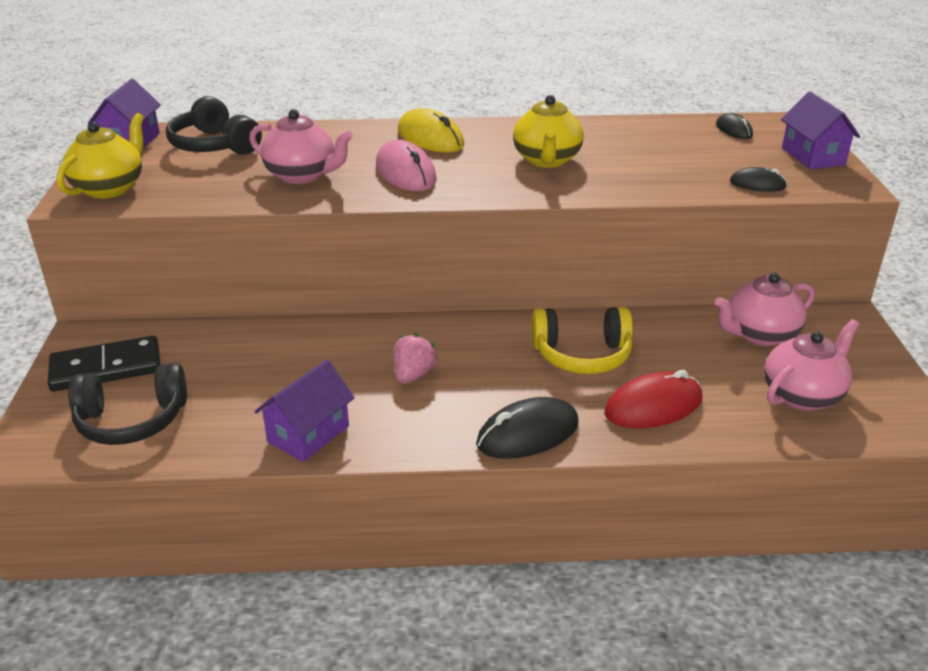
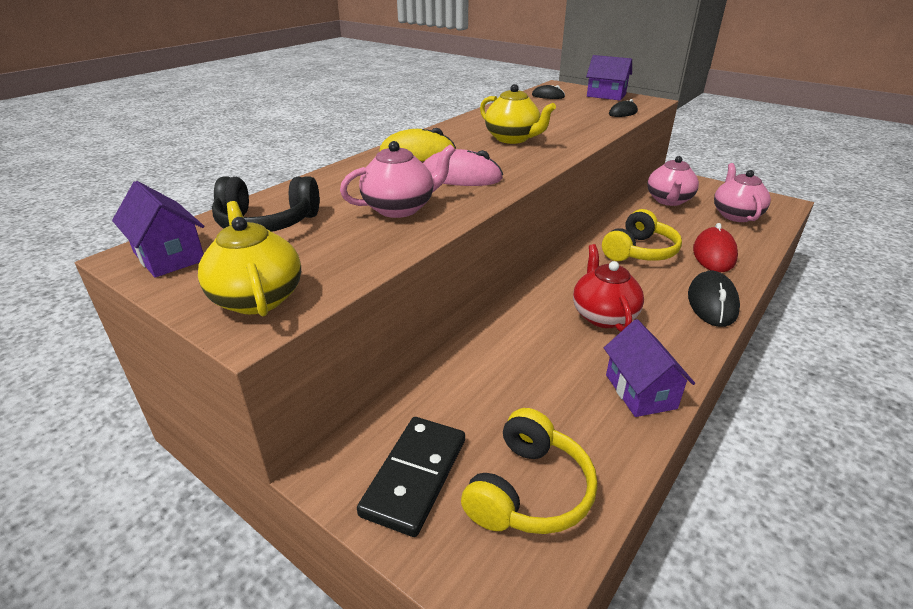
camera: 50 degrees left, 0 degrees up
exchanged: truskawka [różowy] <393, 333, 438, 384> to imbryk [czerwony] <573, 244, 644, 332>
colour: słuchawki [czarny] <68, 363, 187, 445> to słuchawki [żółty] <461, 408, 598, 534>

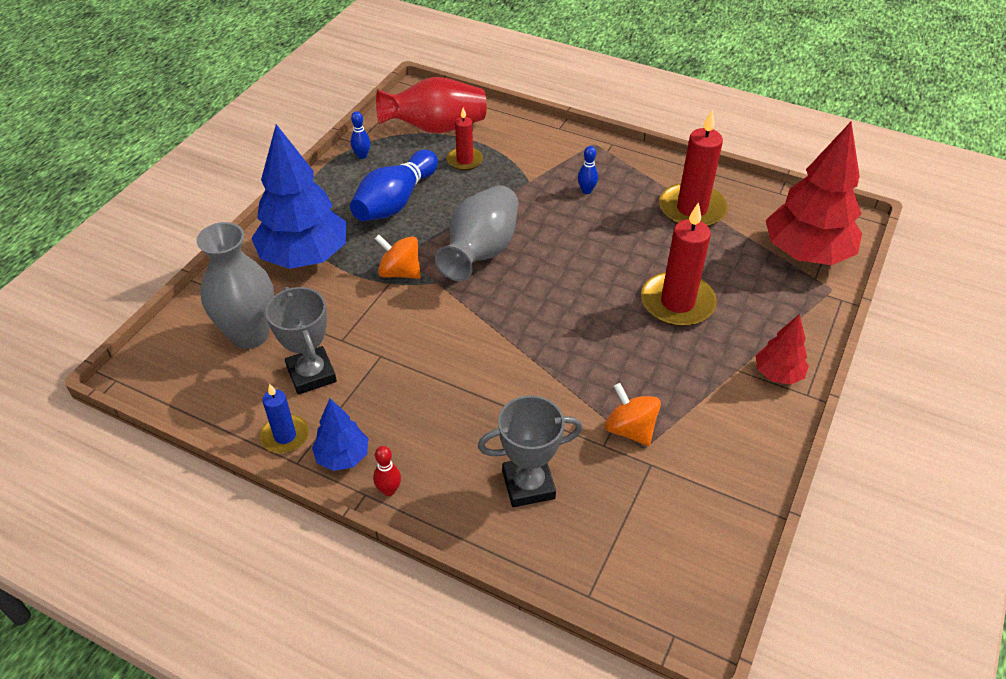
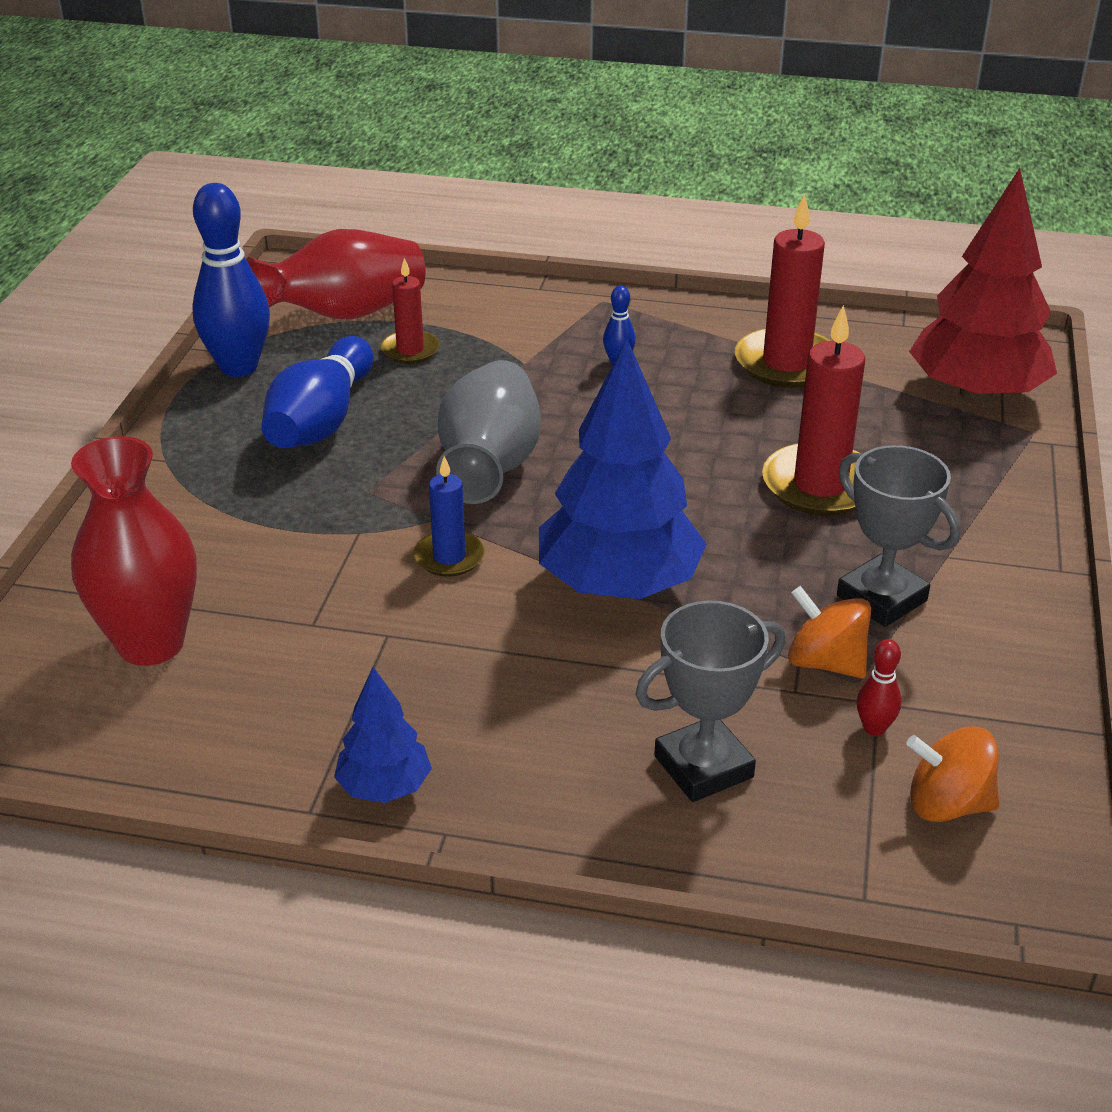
camera: 15 degrees left, 10 degrees down
missing: drzewko [czerwony] <756, 314, 809, 385>
relocated: drzewko [niebieski] <251, 124, 346, 269> to <539, 339, 707, 599>; bączek [pomarańczowy] <375, 234, 421, 279> to <906, 726, 999, 822>; puchar [szary] <265, 287, 337, 395> to <837, 445, 960, 627>; świeca [niebieski] <260, 384, 309, 453> to <414, 456, 485, 577>; kręgiel [czerwony] <373, 446, 401, 496> to <857, 639, 902, 736>
colour: wazon [szary] <196, 222, 274, 349> to wazon [czerwony] <71, 436, 197, 666>
size: kręgiel [niebieski] <351, 111, 370, 159> = <192, 183, 270, 377> x2.29

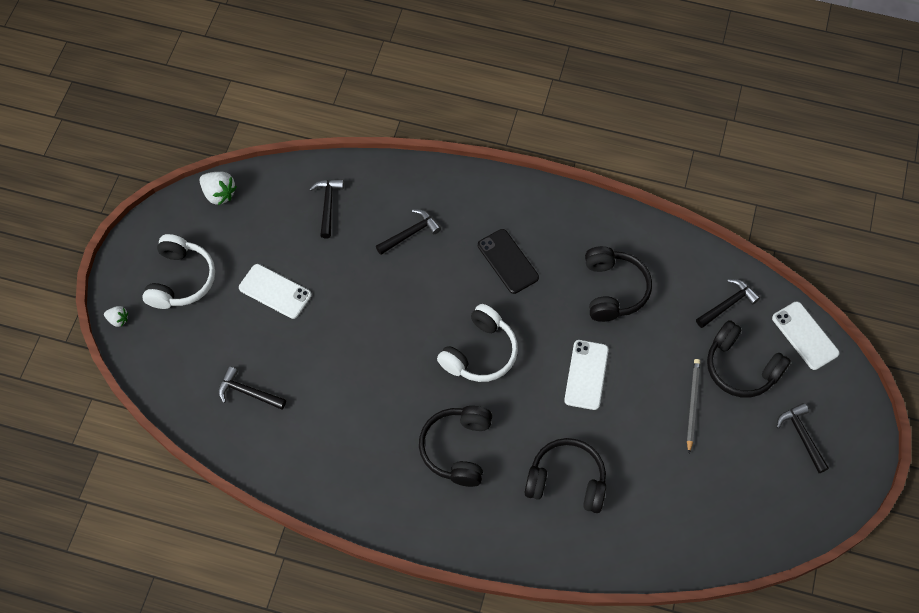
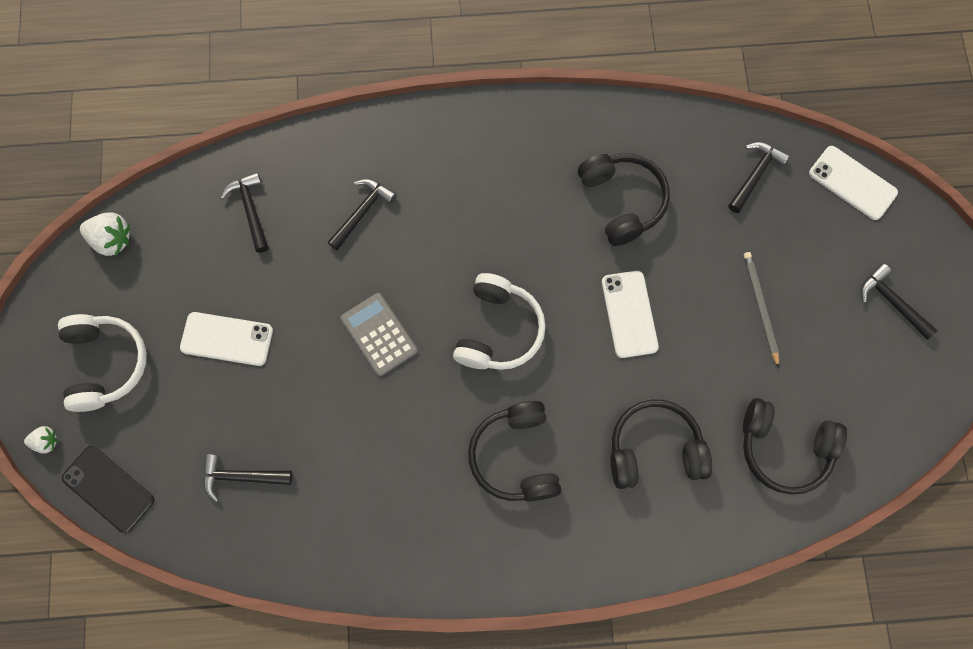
camera: 20 degrees left, 10 degrees up
appeared: kalkulator [szary] <340, 293, 418, 376>
relocated: telefon [czarny] <478, 229, 539, 294> to <62, 446, 155, 533>; słuchawki [czarny] <707, 320, 791, 398> to <743, 398, 847, 495>

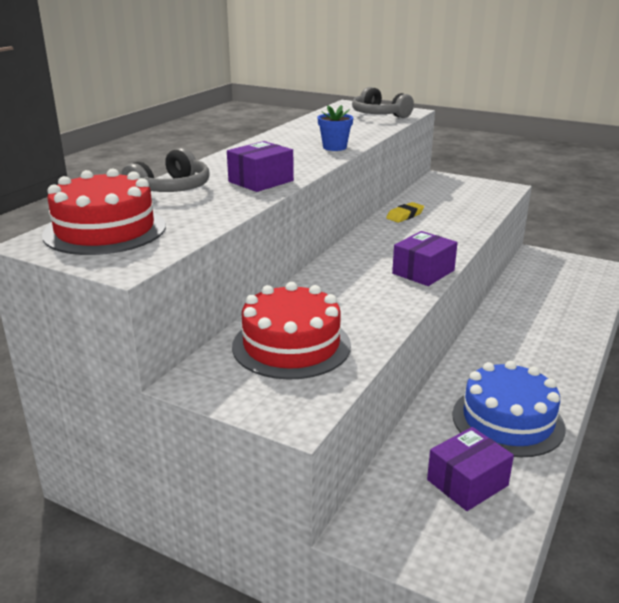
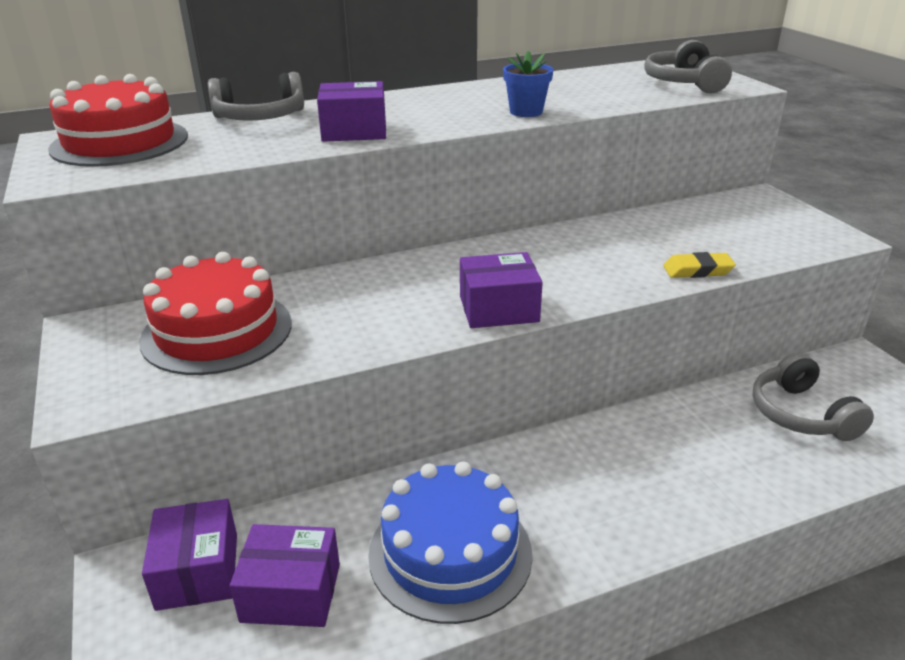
camera: 40 degrees right, 5 degrees up
appeared: słuchawki [szary] <752, 352, 874, 441>; pudełko [fioletowy] <142, 499, 237, 611>
relocated: gumka do mazania [żółty] <386, 202, 424, 223> to <663, 252, 736, 278>

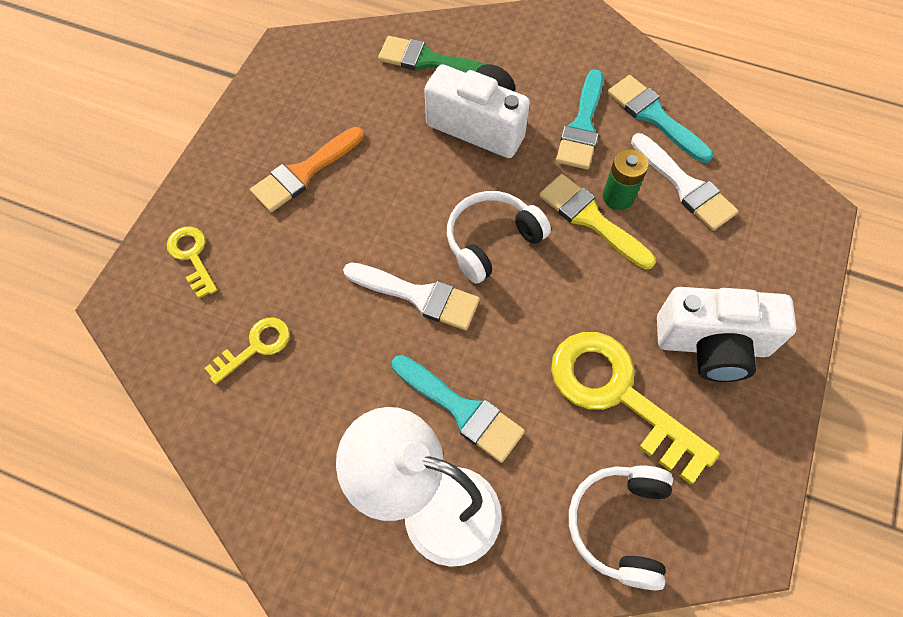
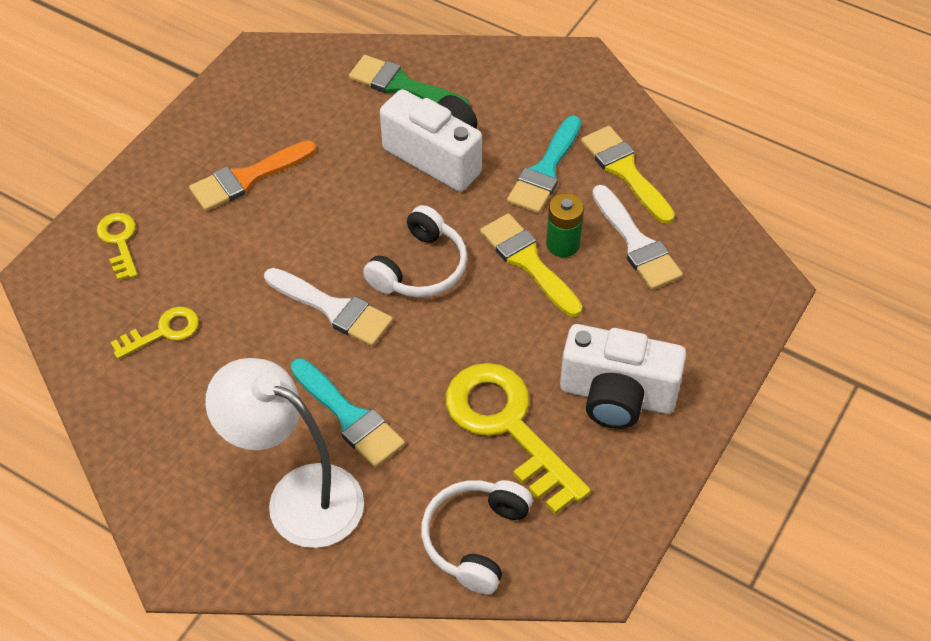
camera: 10 degrees right, 10 degrees down
colour: pędzel [turkusowy] <607, 75, 713, 163> to pędzel [żółty] <581, 126, 675, 224>
spun: słuchawki [biały] <447, 191, 551, 284> = <363, 205, 467, 297> 150 degrees clockwise

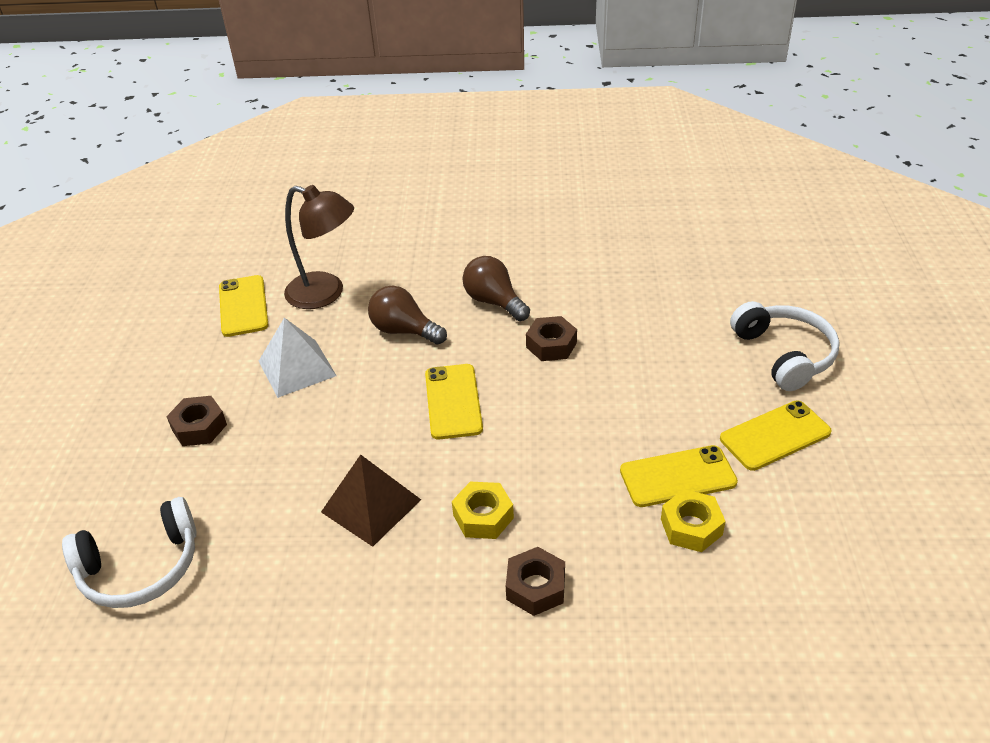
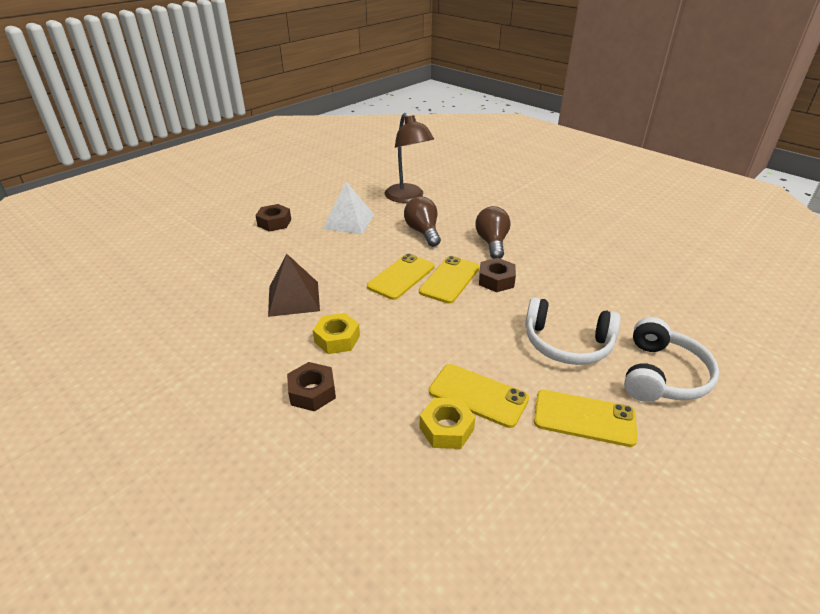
camera: 40 degrees right, 5 degrees down
relocated: telefon [żółty] <219, 275, 268, 337> to <419, 256, 480, 304>; słuchawki [biały] <62, 497, 197, 608> to <525, 297, 621, 365>

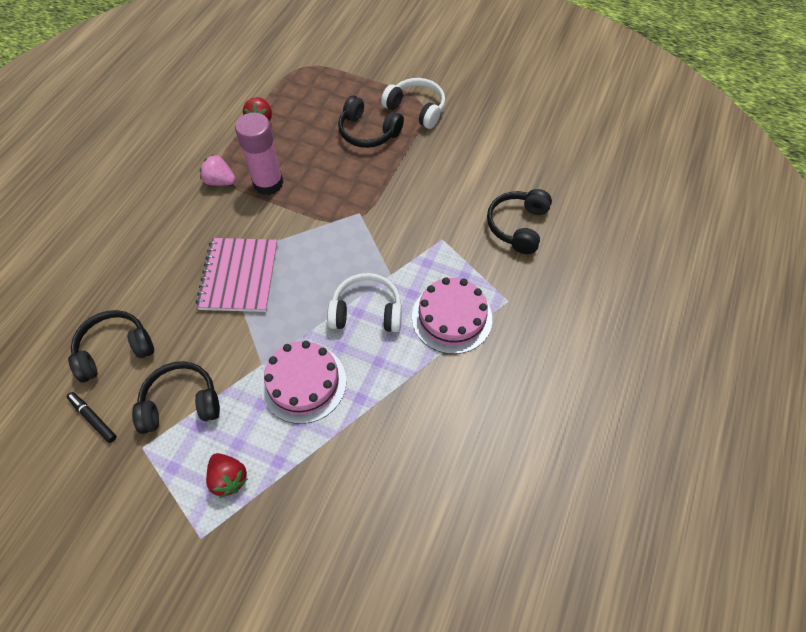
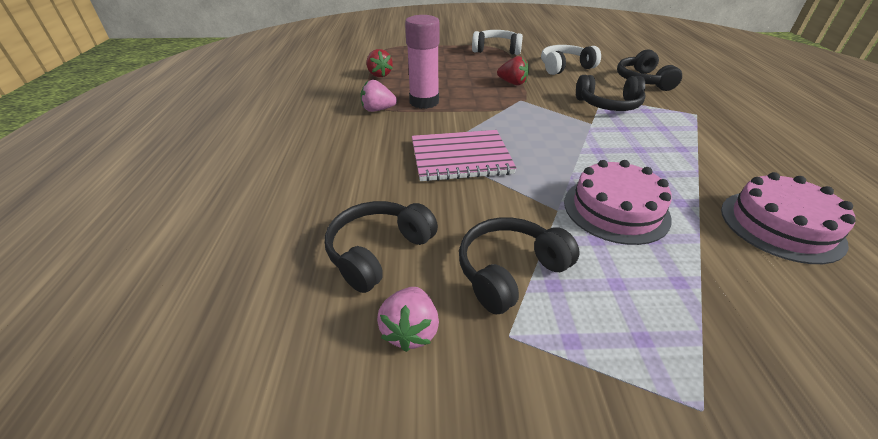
camera: 25 degrees left, 20 degrees down
relocated: słuchawki [czarny] <338, 96, 404, 148> to <576, 75, 646, 111>; słuchawki [biały] <327, 273, 402, 332> to <541, 45, 601, 75>; tort [różowy] <412, 277, 492, 354> to <721, 172, 856, 264>; truskawka [czerwony] <206, 453, 248, 498> to <497, 56, 529, 85>
exchanged: flamaster [czarny] <67, 392, 117, 443> to truskawka [różowy] <377, 287, 439, 352>
spun: zeszyt [różowy] <196, 238, 277, 312> = <412, 130, 517, 182> 75 degrees counterclockwise

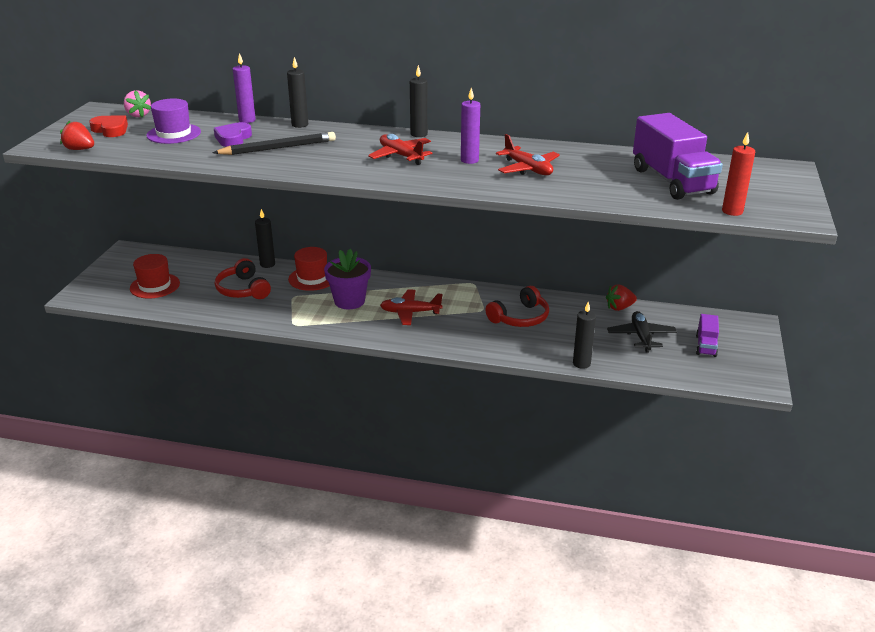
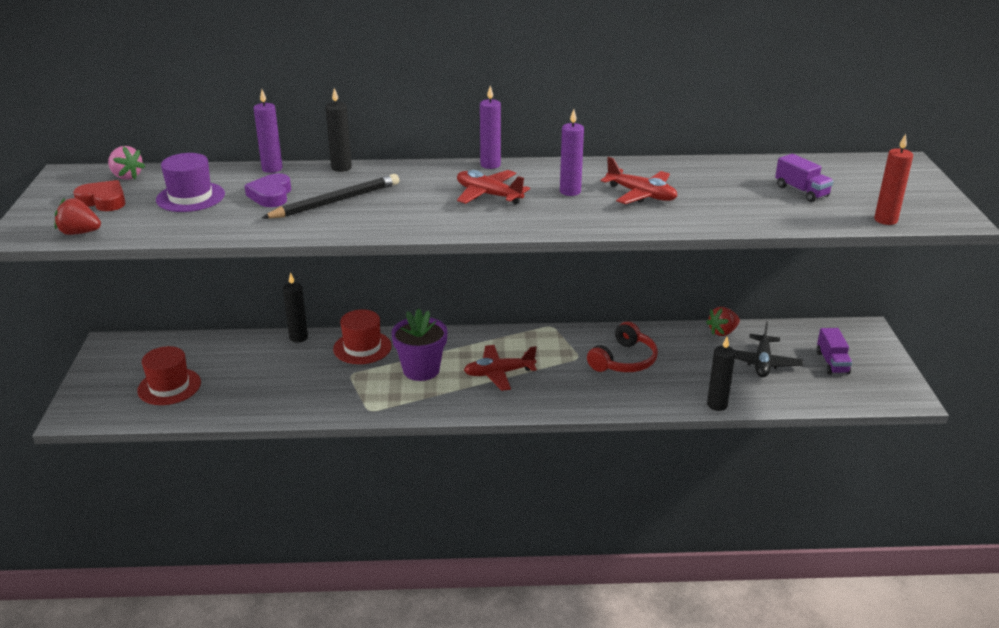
camera: 15 degrees left, 0 degrees up
missing: słuchawki [czerwony] <215, 258, 271, 299>
colour: świeca [czarny] <410, 65, 428, 137> to świeca [fioletowy] <480, 86, 501, 169>
spun: samolot [czarny] <607, 311, 677, 353> = <735, 321, 803, 377> 150 degrees counterclockwise
size: ciężarówka [fioletowy] <633, 113, 723, 200> = <775, 154, 833, 202> x0.49

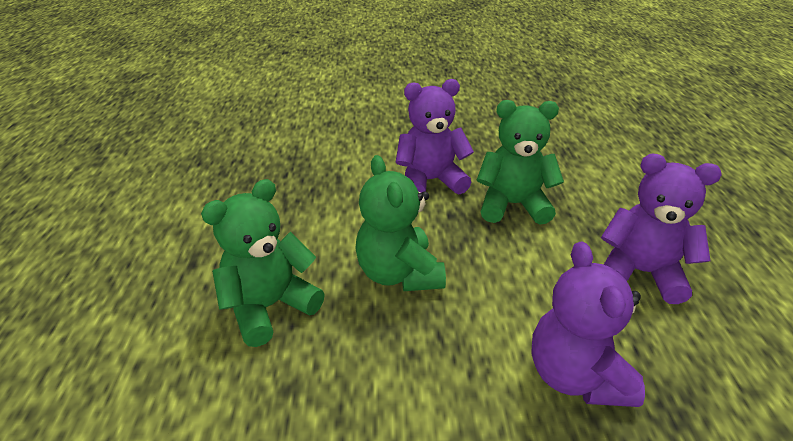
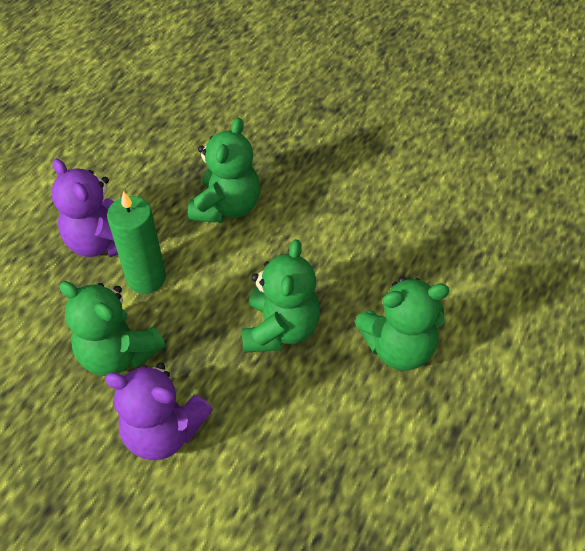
camera: 150 degrees left, 15 degrees up
appeared: świeca [zielony] <107, 191, 166, 294>
colour: miś [fioletowy] <531, 241, 645, 407> to miś [zielony] <188, 118, 260, 223>

